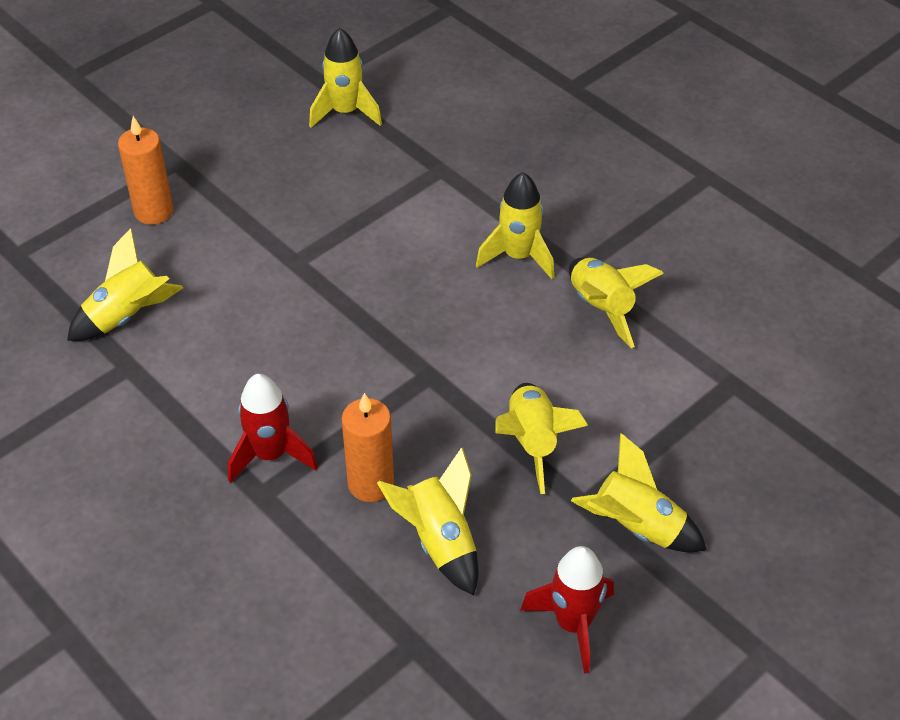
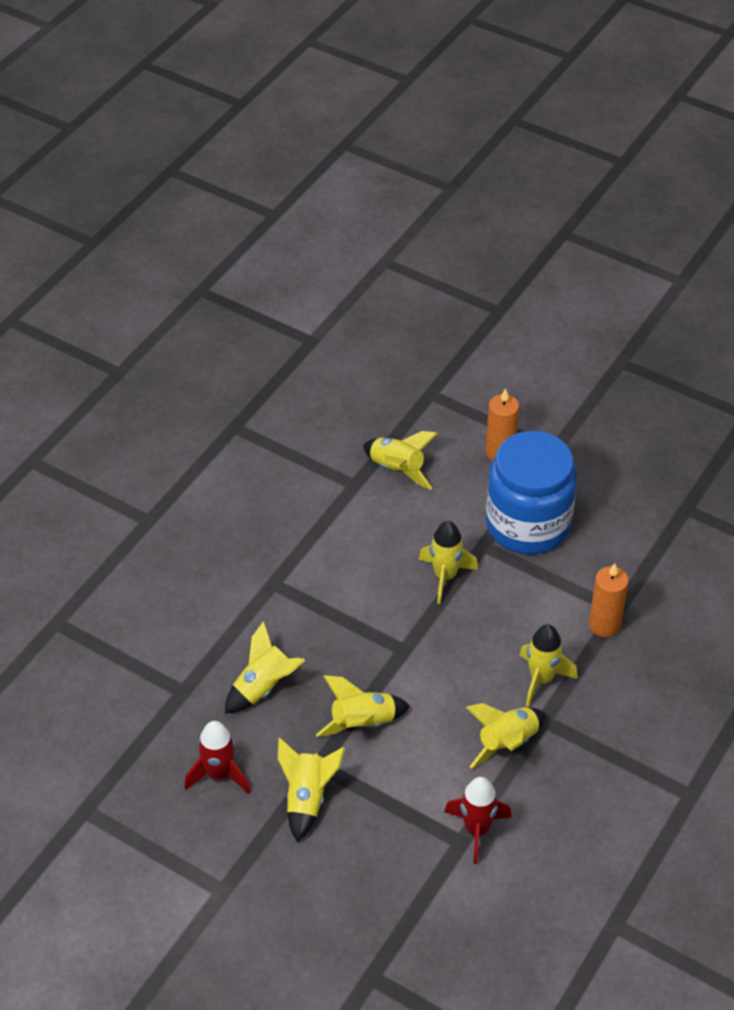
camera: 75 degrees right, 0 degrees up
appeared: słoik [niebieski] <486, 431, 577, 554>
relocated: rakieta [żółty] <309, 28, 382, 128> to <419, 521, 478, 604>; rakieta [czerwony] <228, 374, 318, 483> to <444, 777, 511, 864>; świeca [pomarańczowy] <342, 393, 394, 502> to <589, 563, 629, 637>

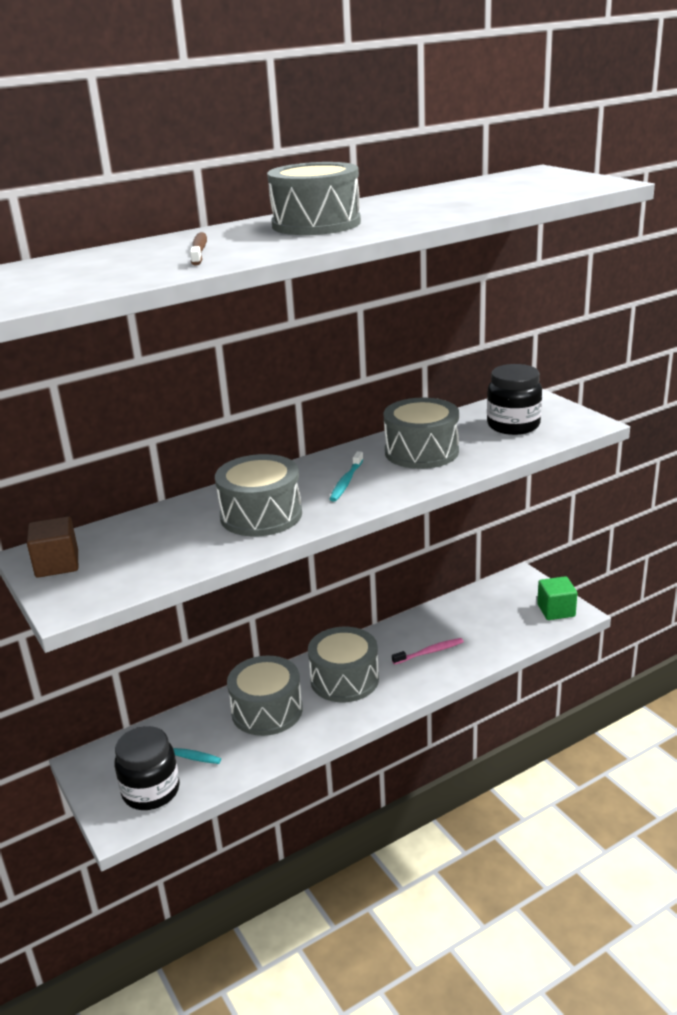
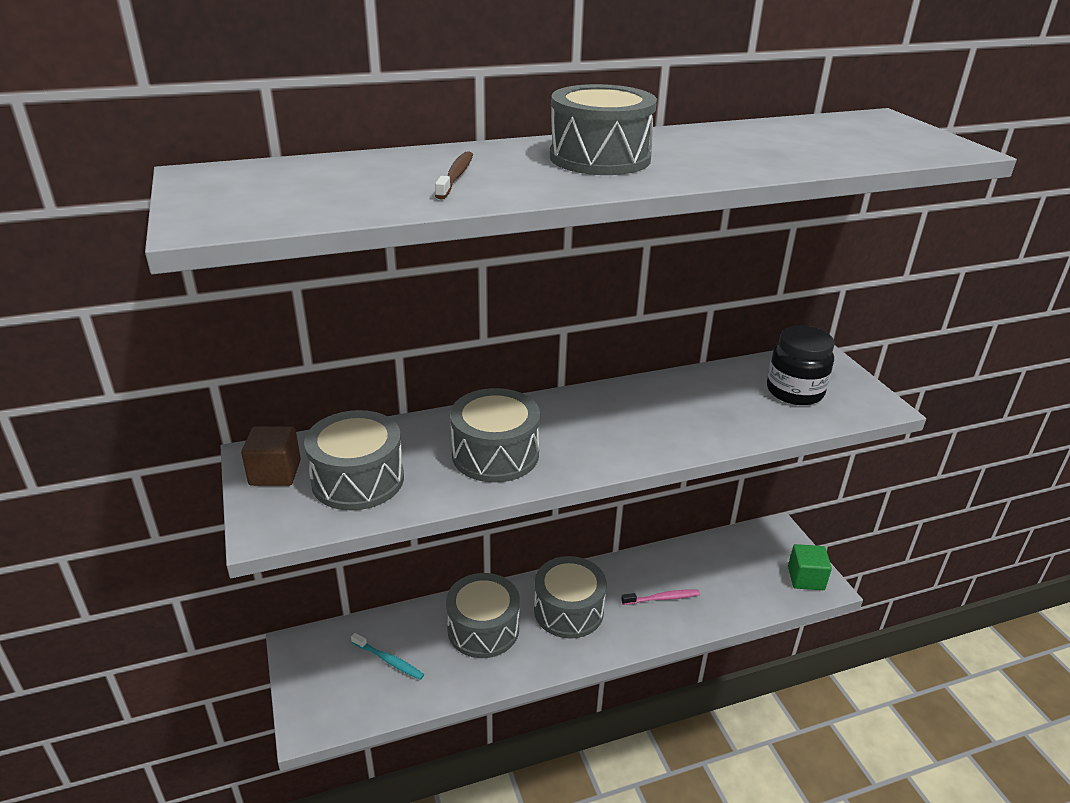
camera: 10 degrees right, 5 degrees up
missing: szczoteczka do zębów [turkusowy] <330, 451, 364, 502>; słoik [czarny] <115, 726, 180, 810>
relocated: bęben [szary] <384, 398, 459, 469> to <304, 410, 404, 510>

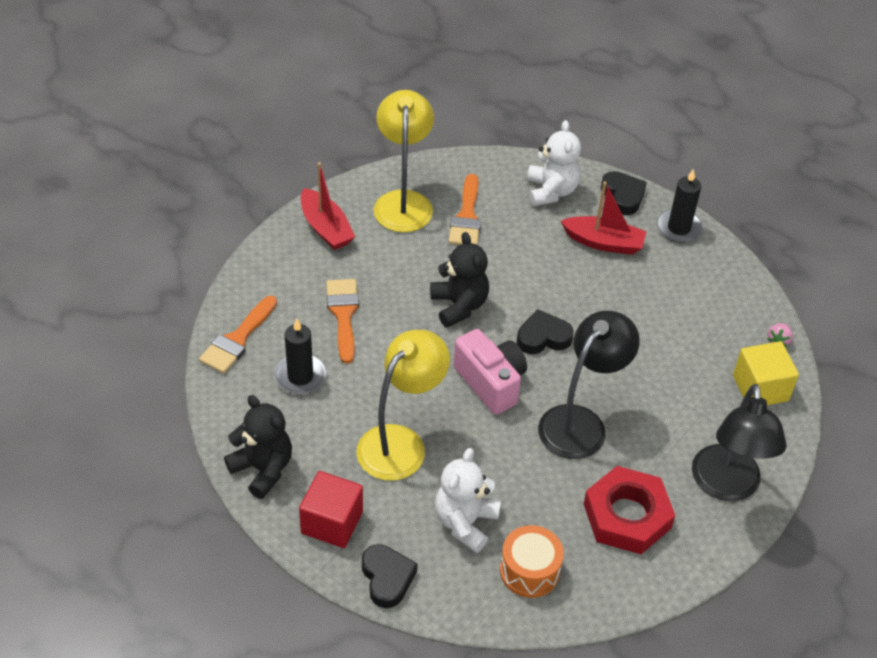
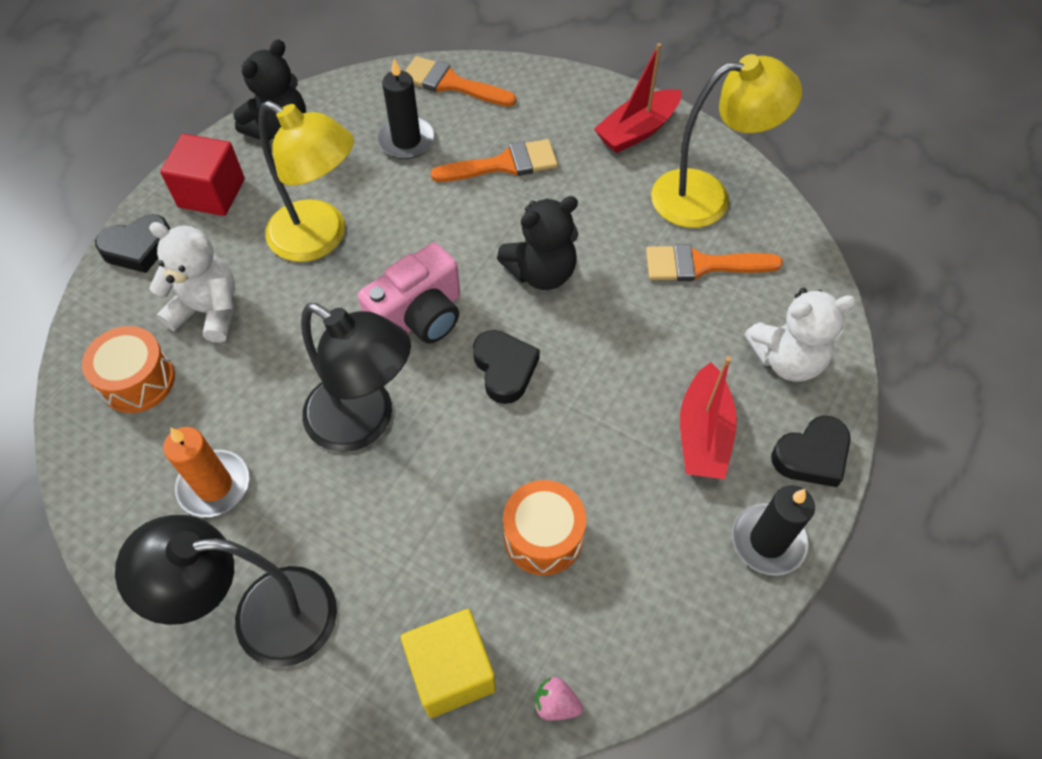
camera: 85 degrees right, 10 degrees up
appeared: bęben [pomarańczowy] <503, 480, 586, 575>
exchanged: nakrętka [czerwony] <584, 466, 675, 554> to świeca [pomarańczowy] <163, 427, 249, 517>

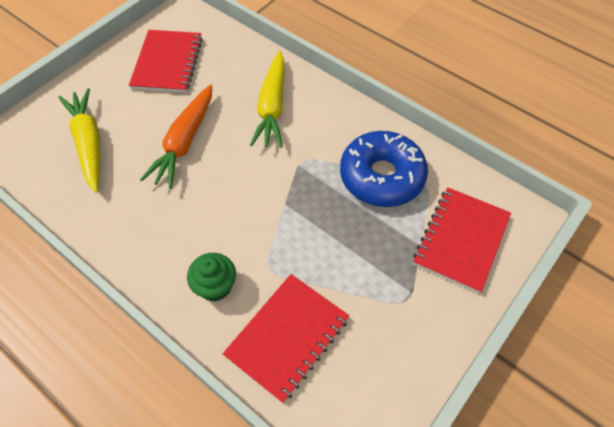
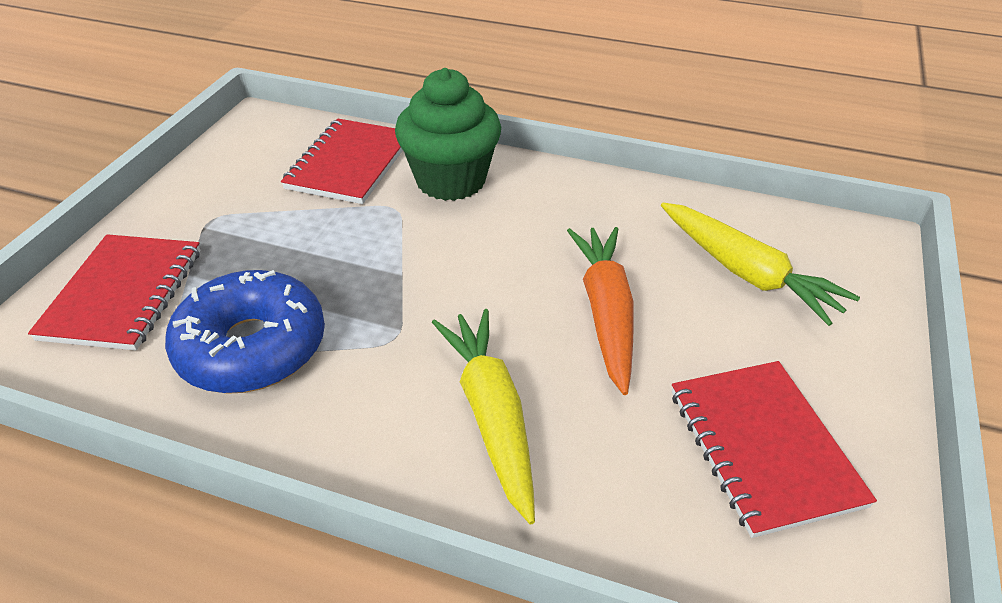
camera: 160 degrees right, 15 degrees down
size: muffinka [zielony] <187, 253, 236, 301> = <395, 68, 501, 201> x1.76

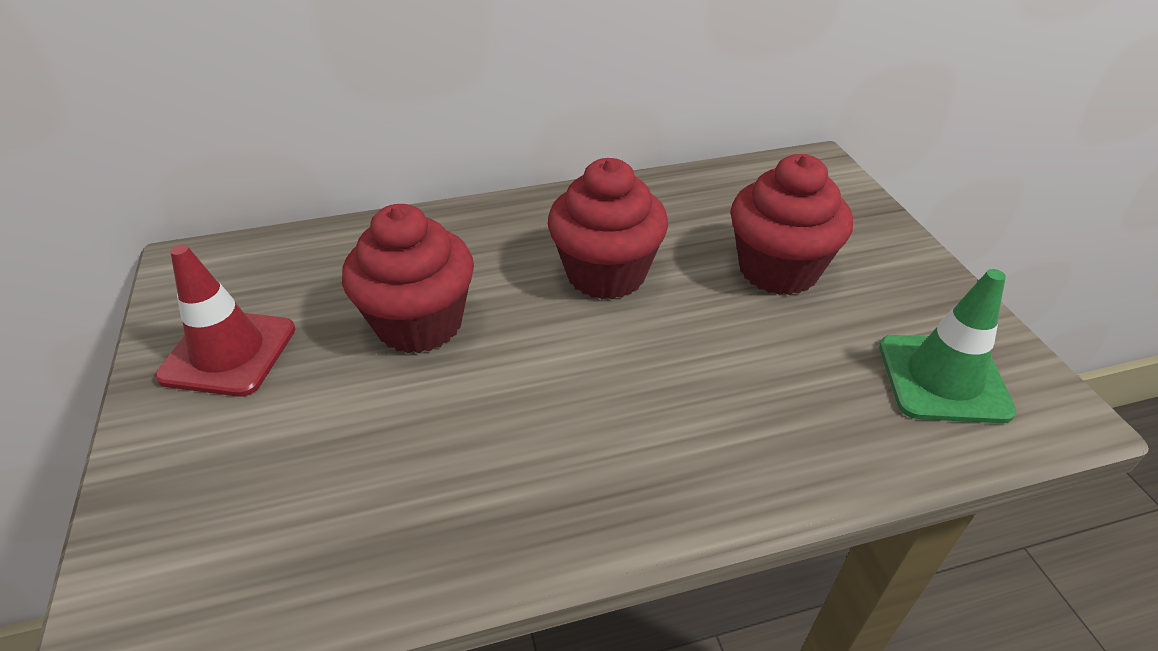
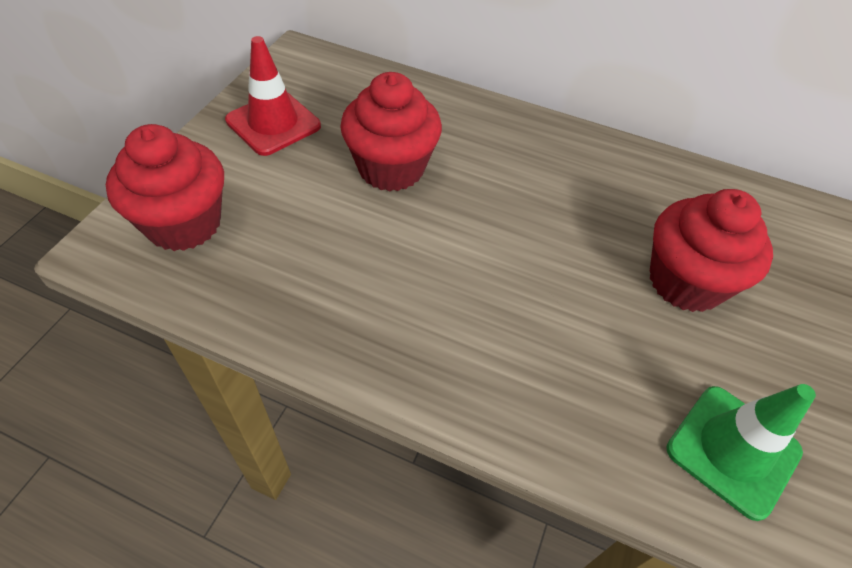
camera: 35 degrees right, 10 degrees up
relocated: muffinka [czerwony] <548, 158, 668, 299> to <106, 124, 224, 251>

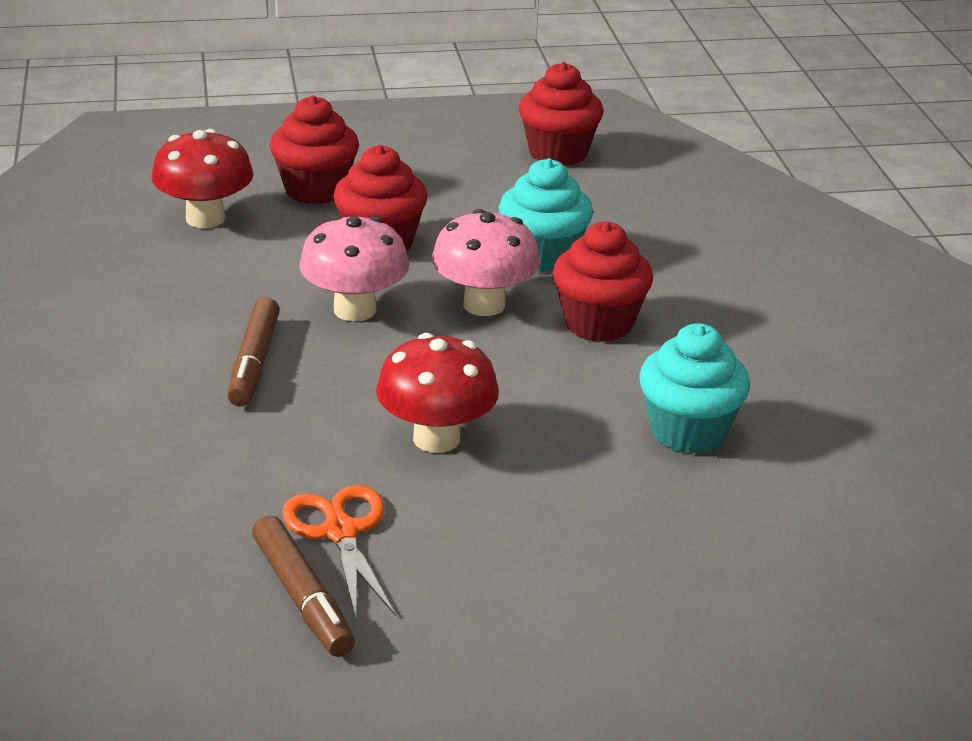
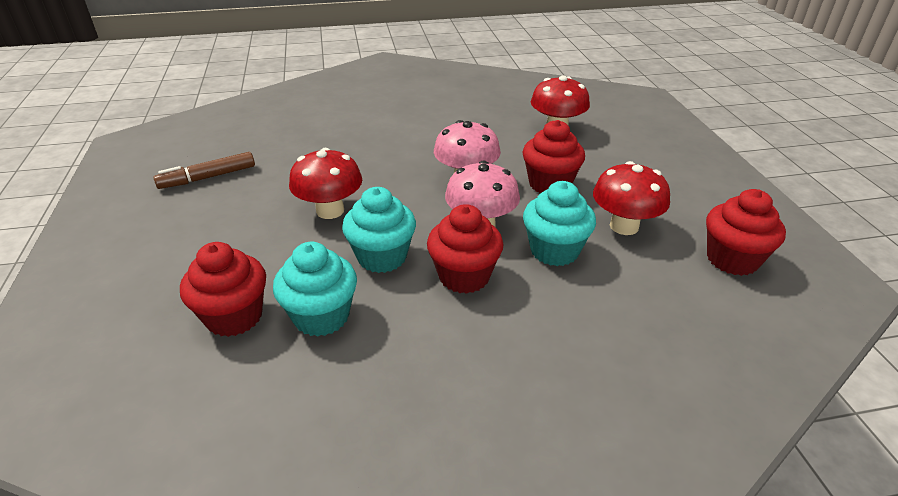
camera: 90 degrees right, 5 degrees up
missing: flamaster [brązowy] <227, 297, 280, 407>; nożyczki [pomarańczowy] <282, 485, 396, 619>
appeared: grzyb [czerwony] <593, 161, 670, 235>; muffinka [turkusowy] <342, 187, 416, 273>
relocated: muffinka [czerwony] <270, 95, 359, 204> to <180, 242, 266, 337>

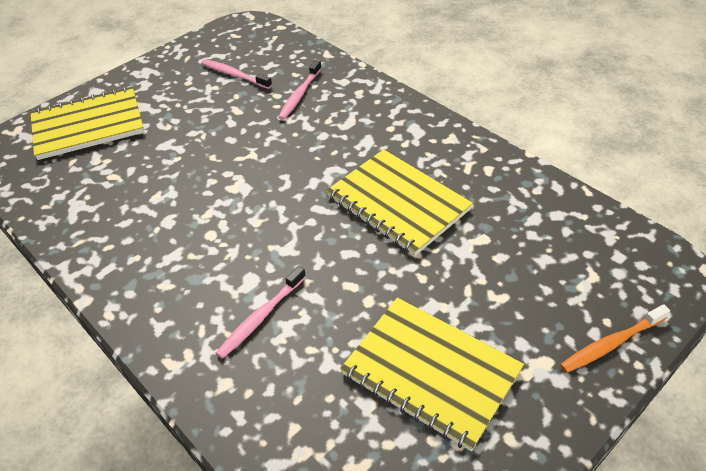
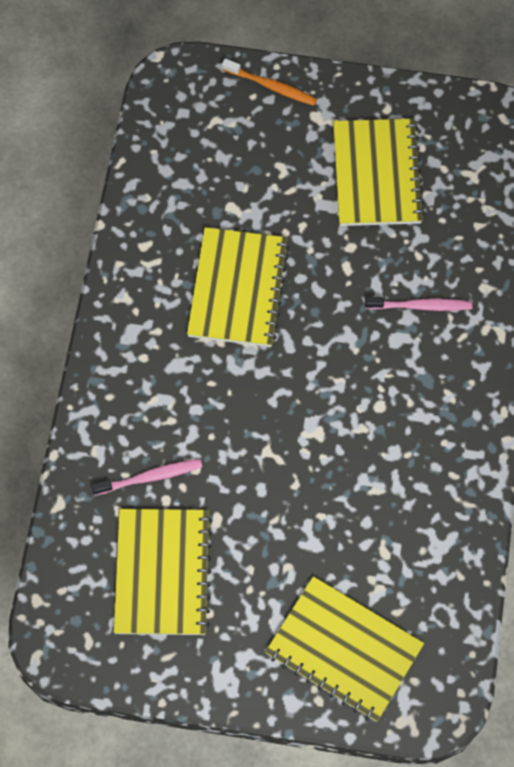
camera: 130 degrees left, 20 degrees up
exchanged: szczoteczka do zębów [różowy] <201, 59, 272, 89> to zeszyt [żółty] <114, 509, 212, 635>

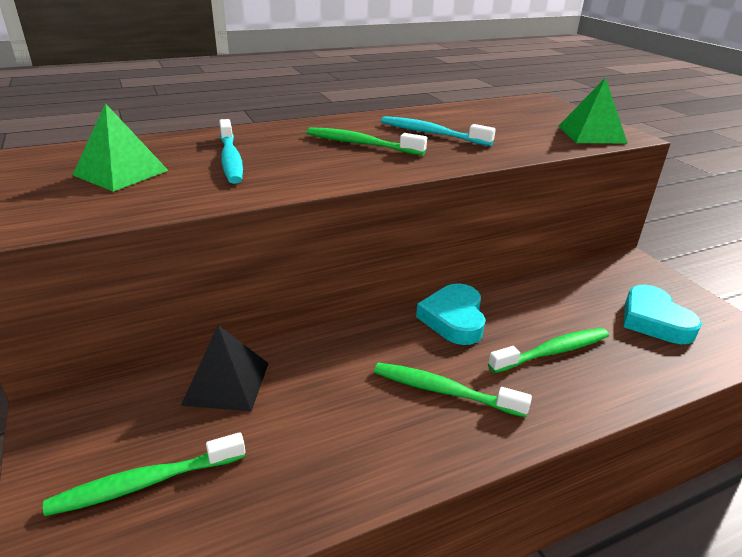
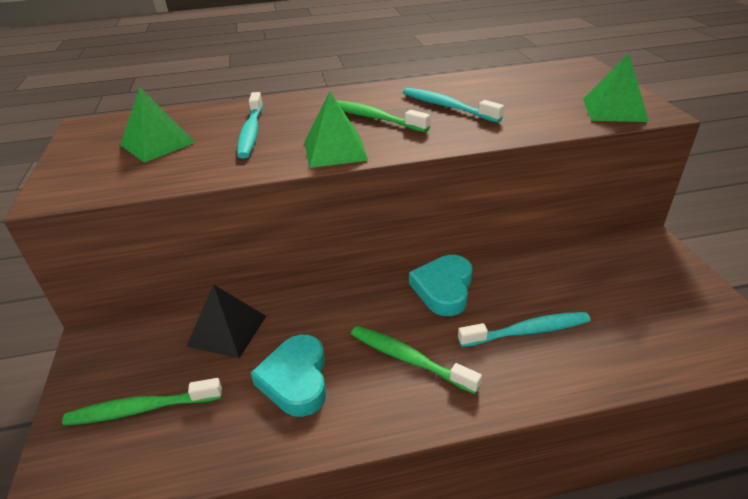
camera: 15 degrees right, 5 degrees up
appeared: piramida [zielony] <305, 91, 369, 168>
relocated: serce [turkusowy] <623, 285, 702, 344> to <251, 335, 326, 417>
colour: szczoteczka do zębów [zielony] <488, 328, 609, 373> to szczoteczka do zębów [turkusowy] <458, 312, 591, 347>

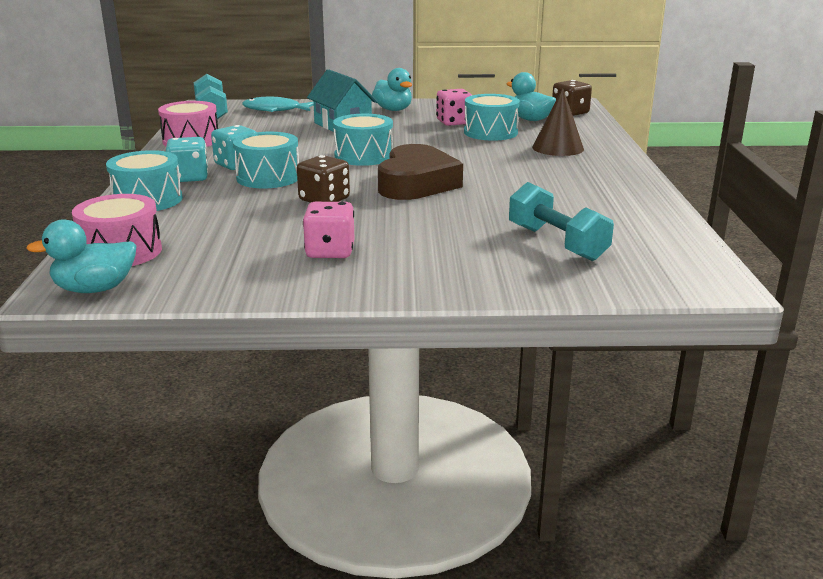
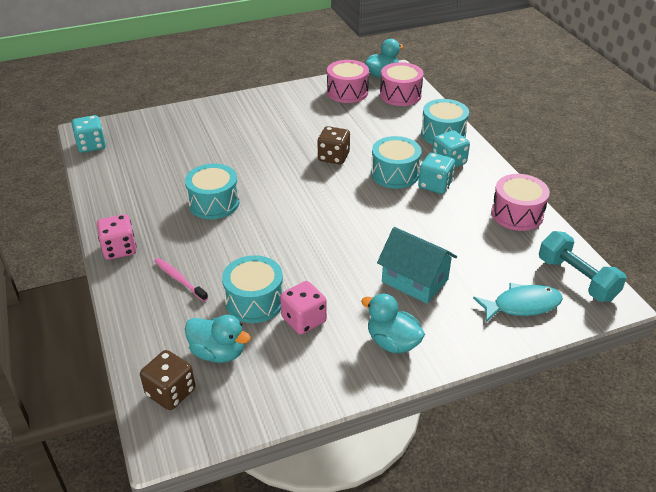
camera: 160 degrees right, 15 degrees up
missing: serce [brązowy] <378, 144, 463, 200>; hantel [turkusowy] <509, 182, 614, 261>
appeared: bęben [różowy] <327, 60, 369, 103>; kostka do gry [turkusowy] <72, 115, 106, 153>
relocated: bęben [turkusowy] <333, 114, 393, 166> to <185, 164, 239, 219>; kostka do gry [różowy] <303, 202, 355, 258> to <97, 214, 137, 260>
exchanged: stożek [brązowy] <532, 88, 584, 156> to szczoteczka do zębów [różowy] <154, 258, 208, 302>

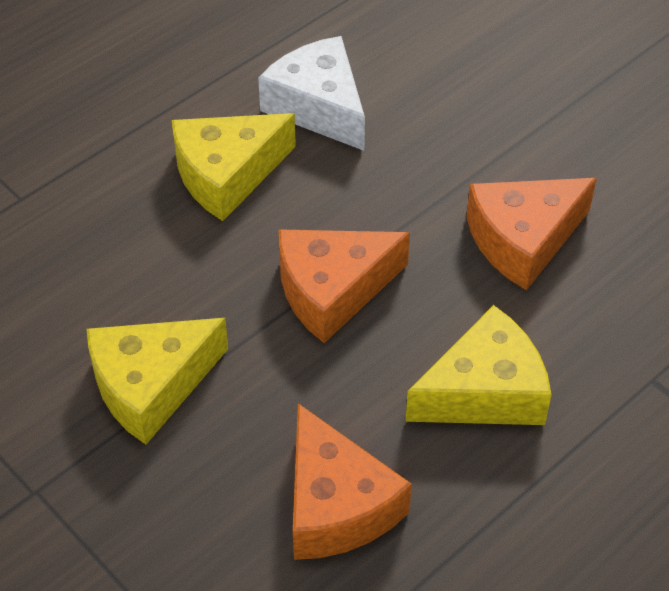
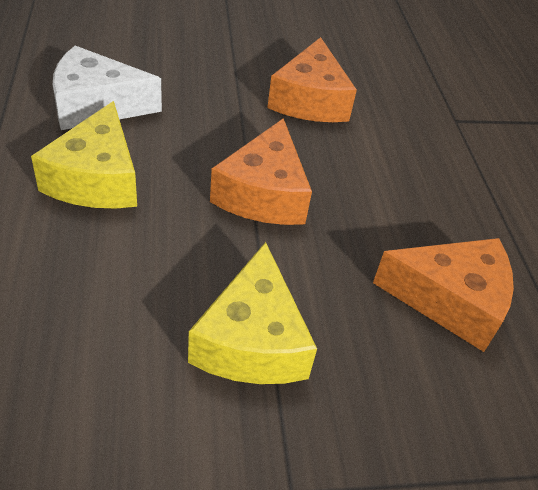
camera: 60 degrees left, 5 degrees down
missing: ser [żółty] <405, 305, 551, 425>

